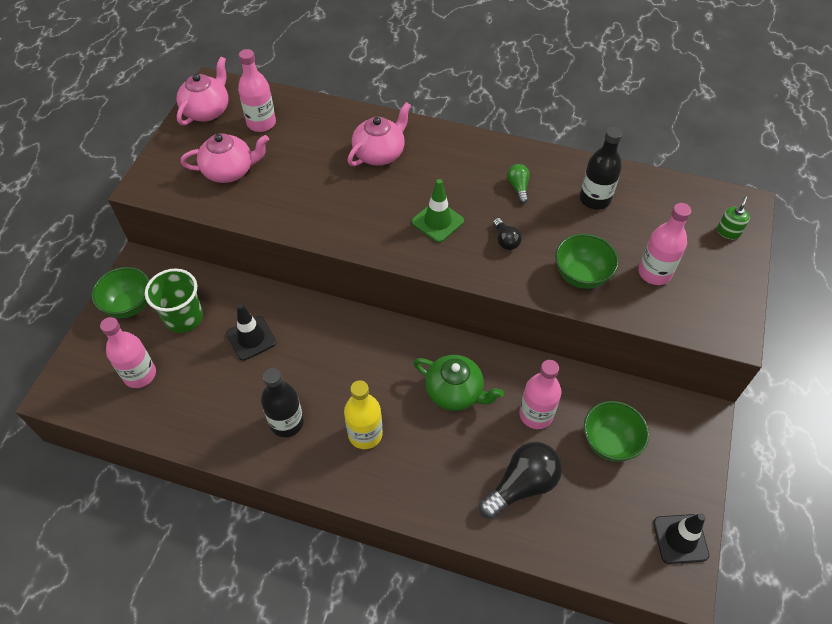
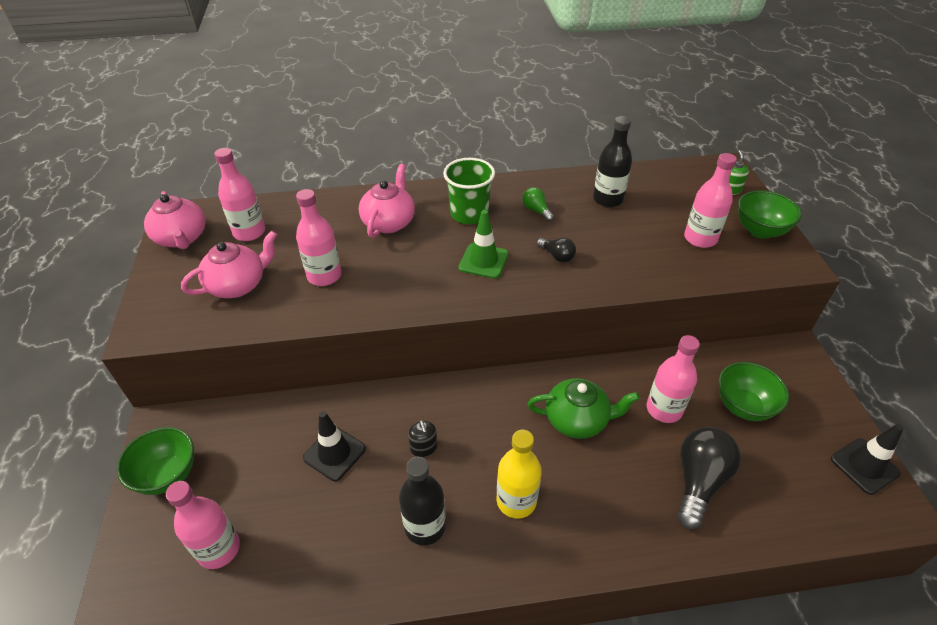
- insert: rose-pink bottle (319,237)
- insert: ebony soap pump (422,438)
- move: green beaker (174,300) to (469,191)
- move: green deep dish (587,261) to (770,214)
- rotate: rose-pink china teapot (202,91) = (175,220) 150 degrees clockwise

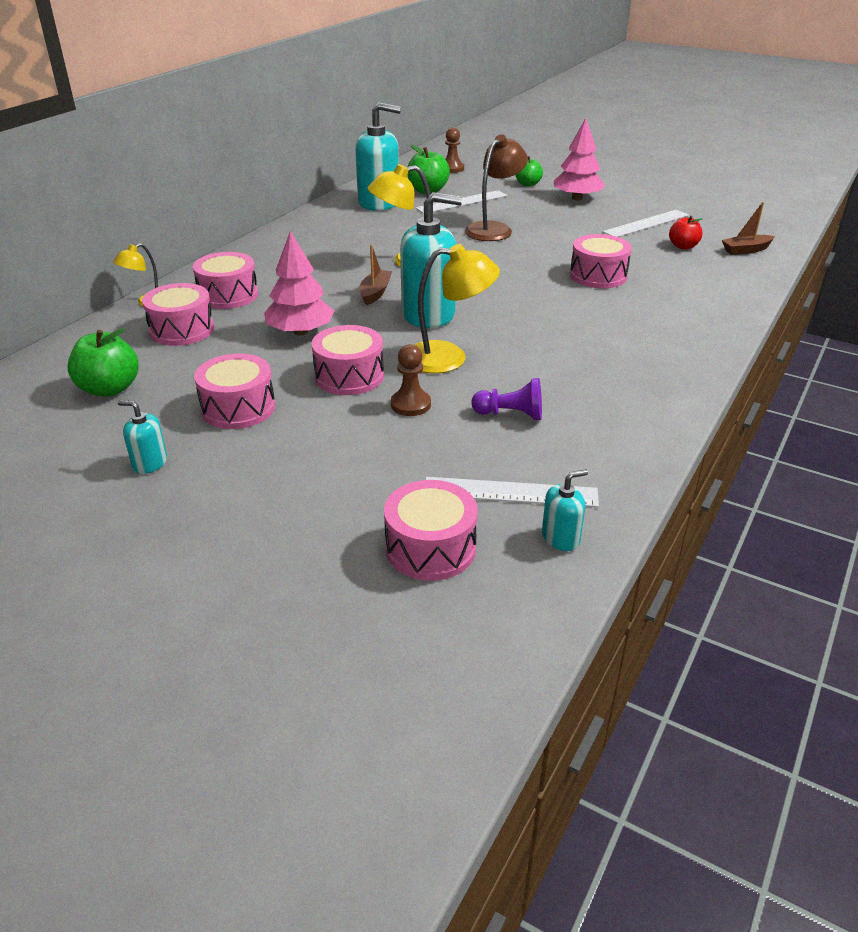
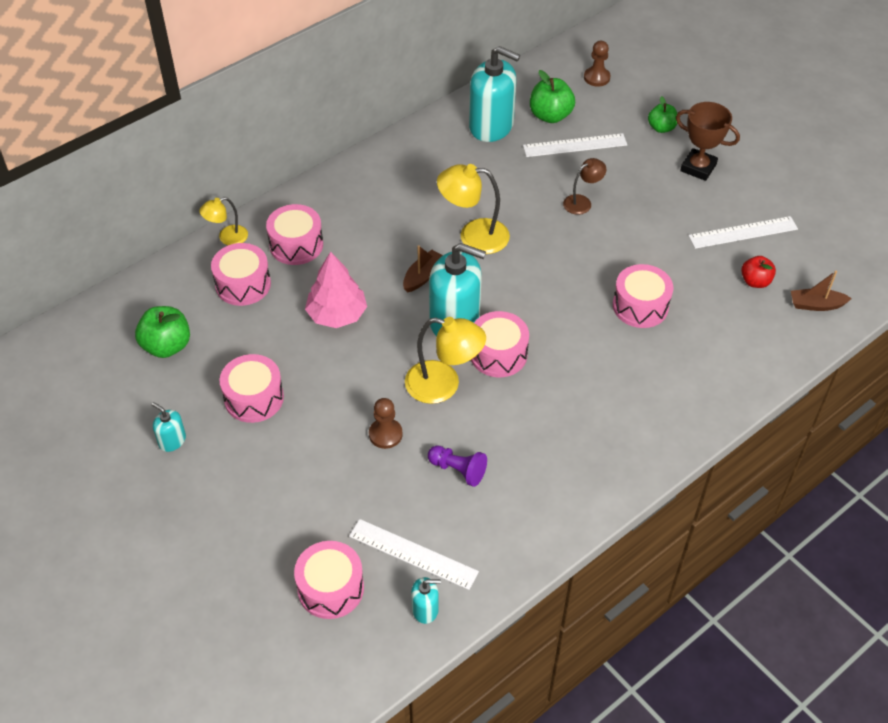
- move: rose-pink toy drum (348,360) to (500,344)
- replace: rose-pink fir tree (579,159) to russet prize cup (708,141)
- resize: russet reading lamp (496,187) = (585,186) x0.59

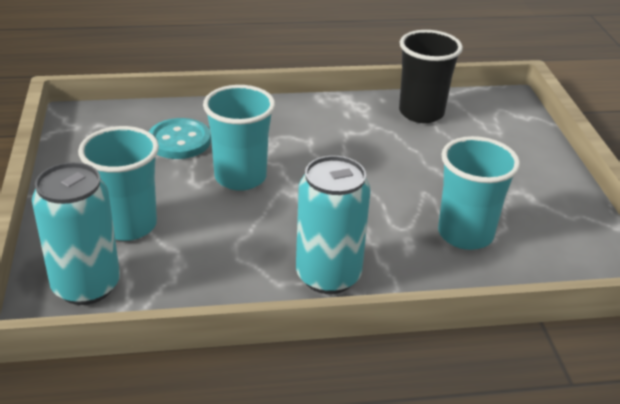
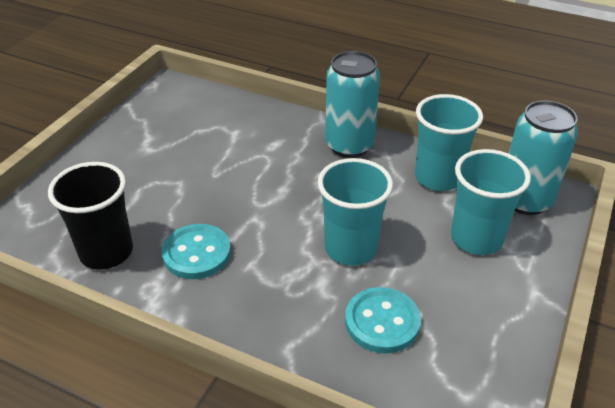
- insert: teal shirt button (196,251)
- move: teal beaker (479,193) to (449,142)

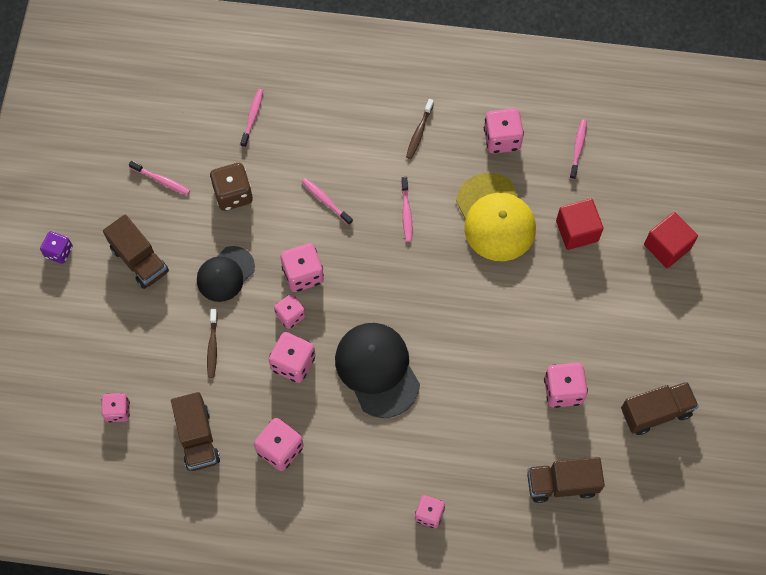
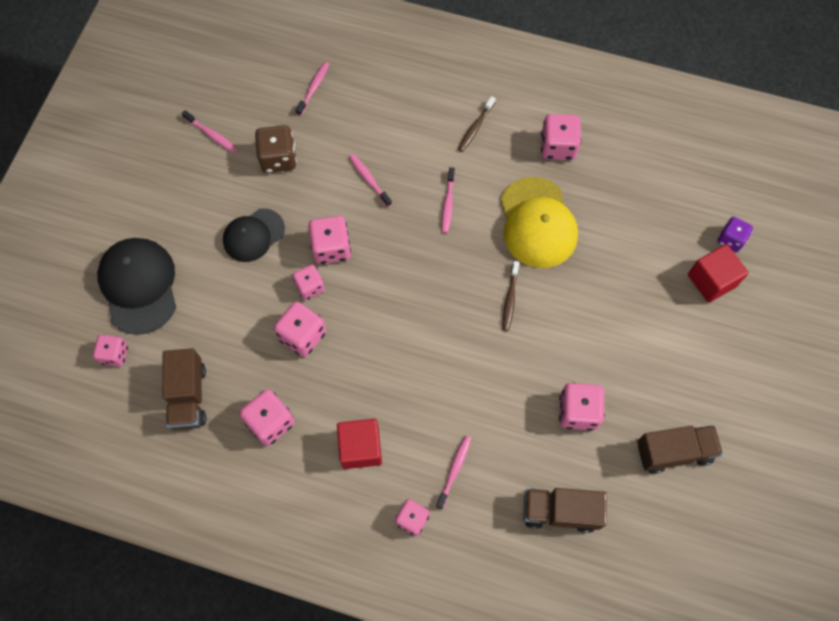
- delete: russet toy truck (136,251)
- move: purple game die (56,247) to (735,234)
- move: russet dental brush (212,343) to (510,296)
- move: ebony cap (377,370) to (136,286)
- move: red solid cube (580,224) to (359,444)
- move: rose-pink dental brush (578,149) to (453,472)

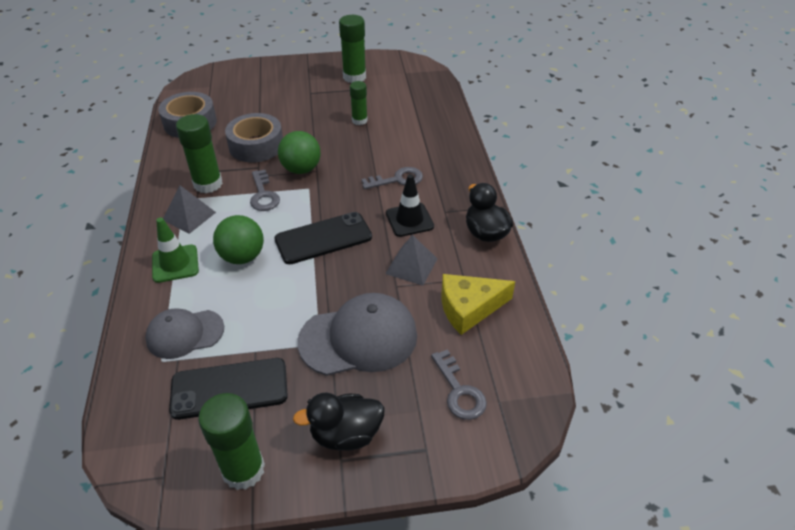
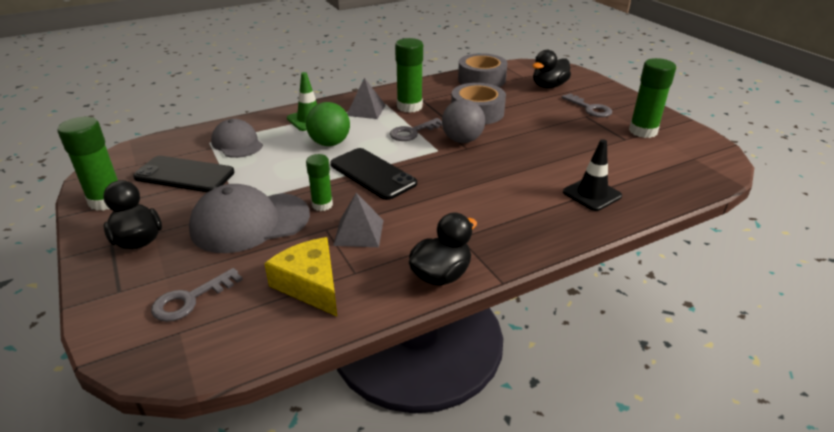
- insert: ebony toy duck (552,69)
- move: green glue (359,103) to (319,182)
- move: gray door key (392,178) to (587,105)
- move: ebony road cone (410,205) to (592,175)
- recolor: green ball (299,152) to gray ball (463,121)
- rotate: ebony smartphone (228,389) = (184,174) 45 degrees counterclockwise
- rotate: gray cap (357,334) = (249,218) 105 degrees clockwise

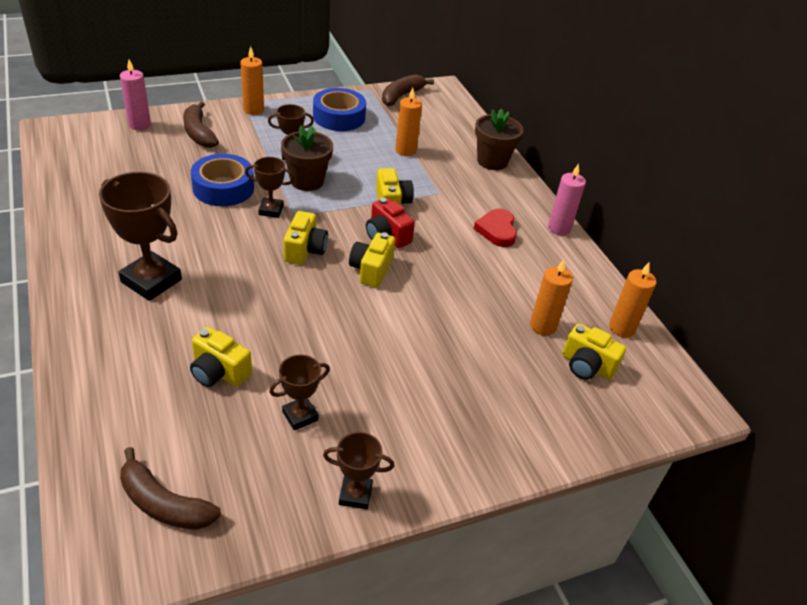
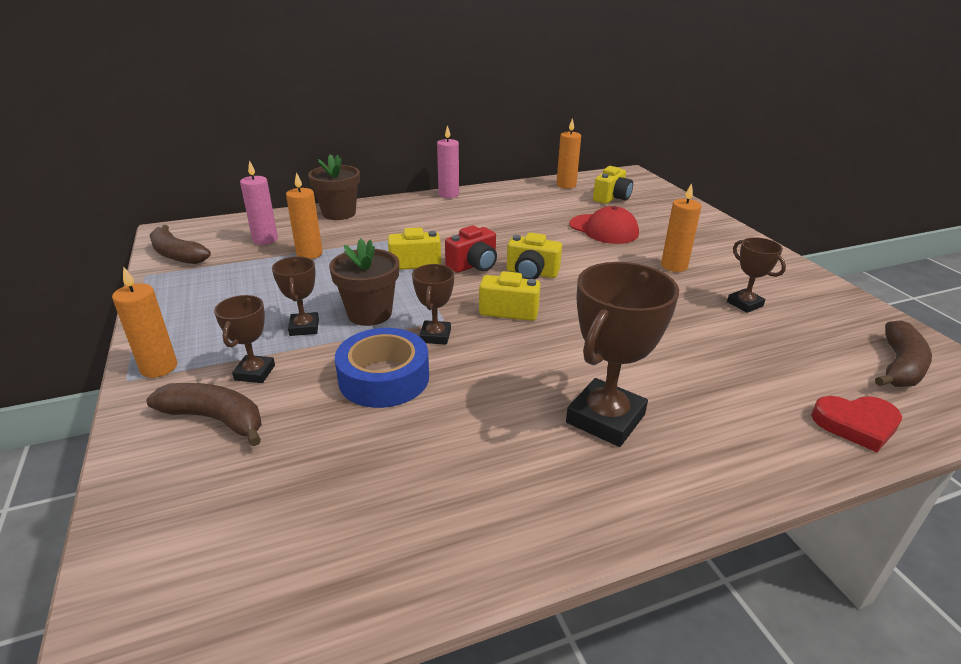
- delete: bright yellow compact camera (221,357)
- delete: blue sticky tape (339,109)
- insert: red cap (604,225)
- move: rose-pink wax candle (135,95) to (259,202)
- move: russet prize cup (358,470) to (244,339)
- move: red love heart (495,227) to (856,424)
- move: bright orange wax candle (551,297) to (681,227)
- rotate: russet toy banana (201,124) = (204,414) 135 degrees counterclockwise

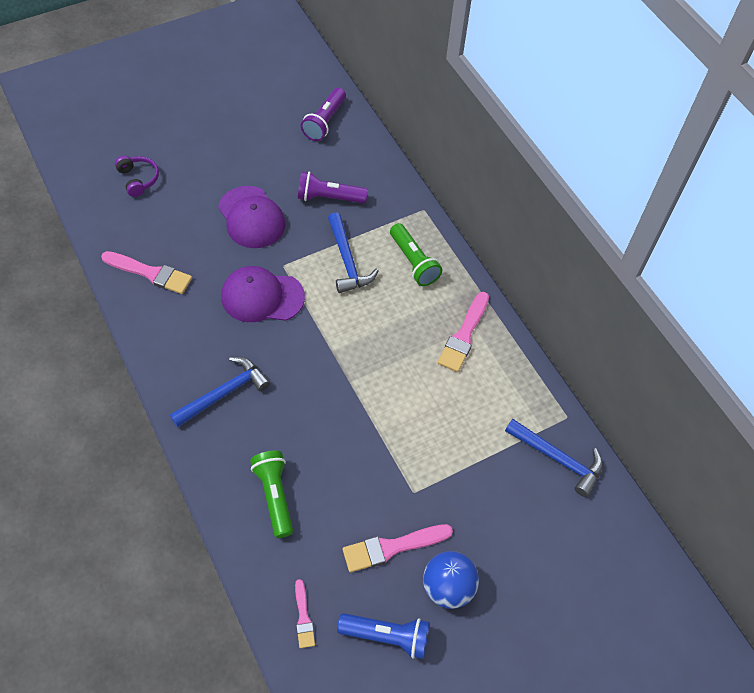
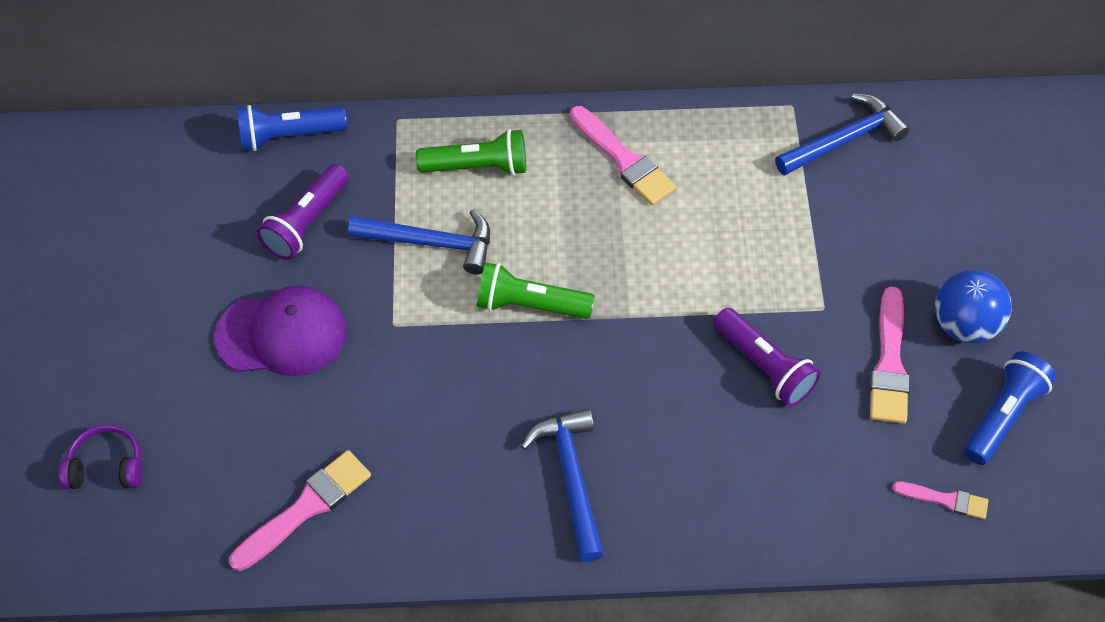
- delete: purple cap (263,294)
- insert: blue pocket torch (292,128)
- move: green pocket torch (271,494) to (536,290)
- move: purple pocket torch (323,114) to (767,357)

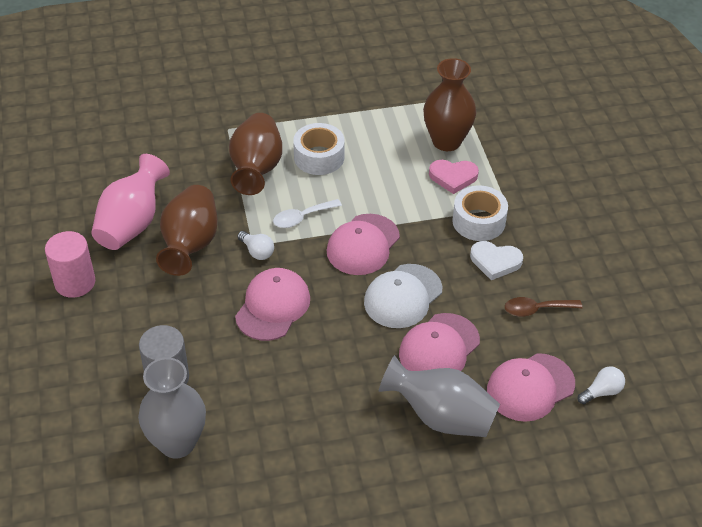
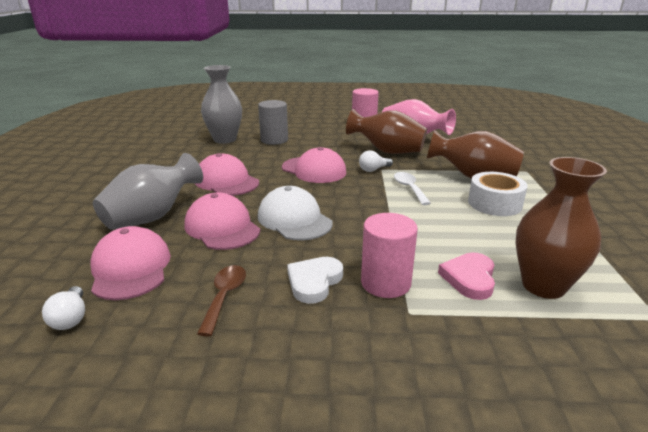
- move: rose-pink cap (363,244) to (227,174)
- replace: pure white sticky tape (480,213) to rose-pink solid cylinder (389,255)

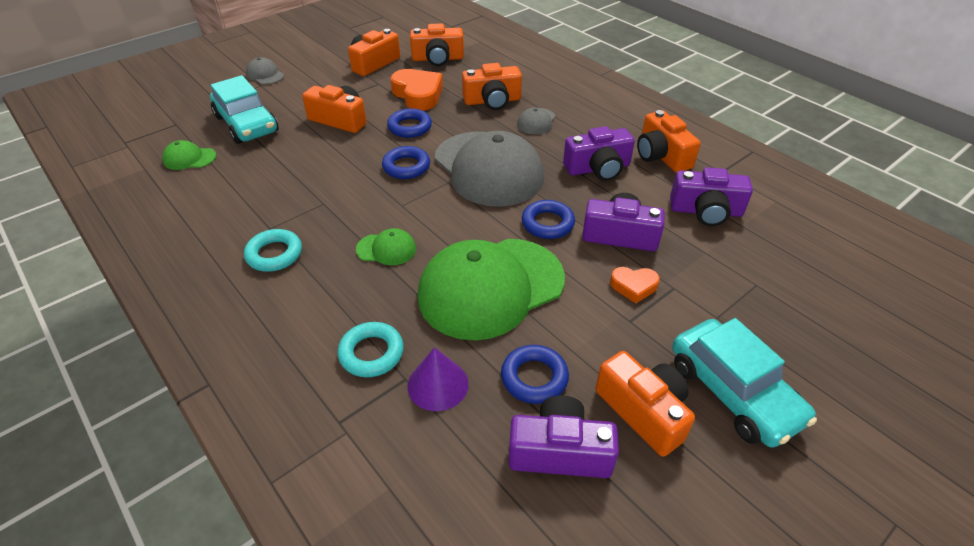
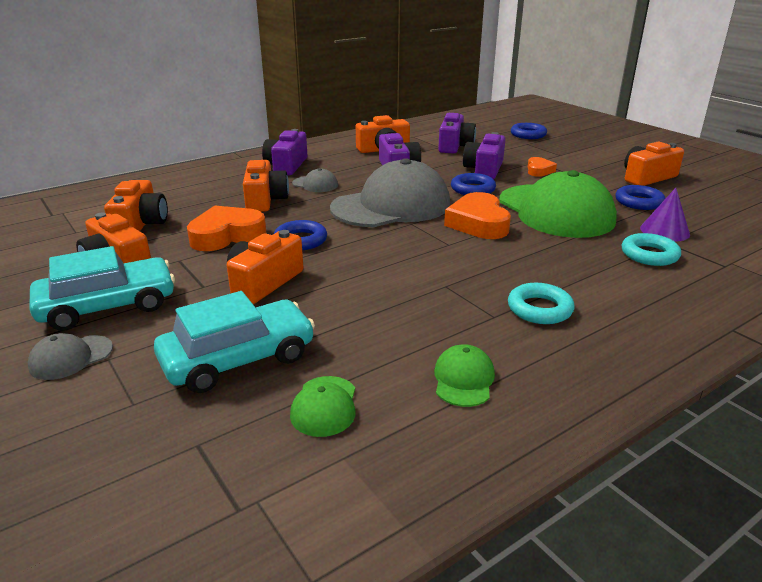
- insert: bright orange love heart (477,215)
- move: green cap (386,246) to (464,375)
- move: blue hoop (406,162) to (529,131)
- move: purple compact camera (563,437) to (284,152)
- move: teal automobile (744,383) to (102,288)

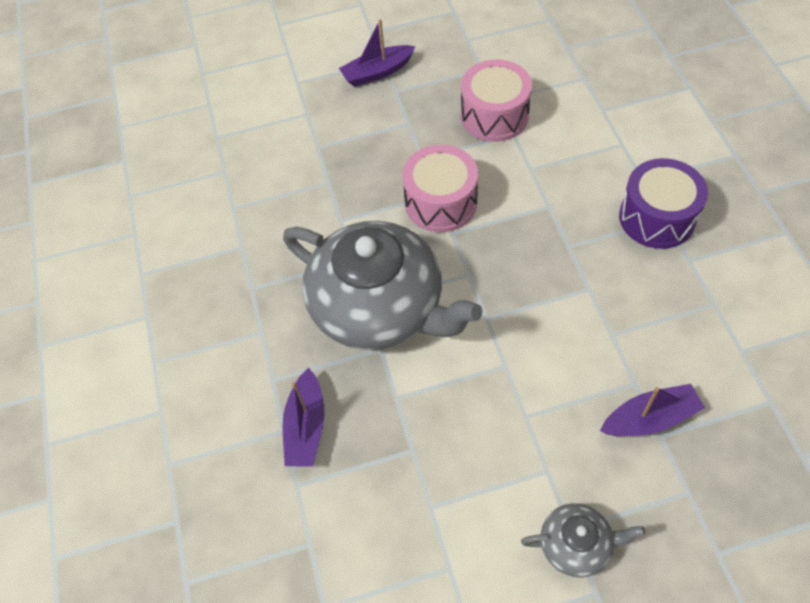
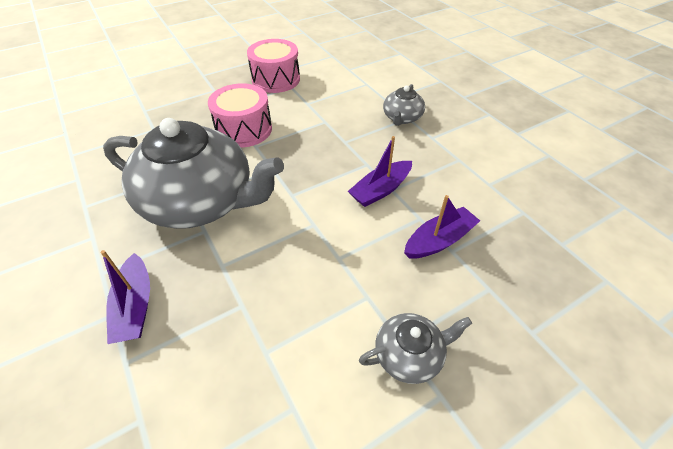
- move: purple toy boat (377,53) to (380,171)
- replace: purple toy drum (663,203) to gray china teapot (404,105)

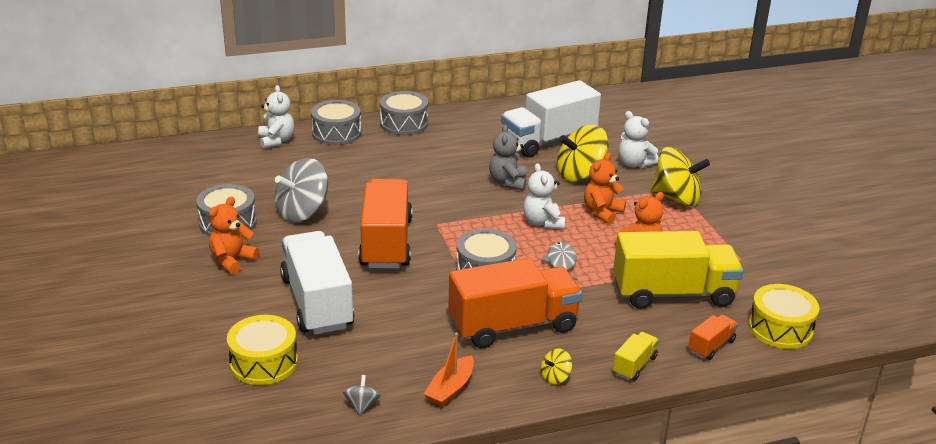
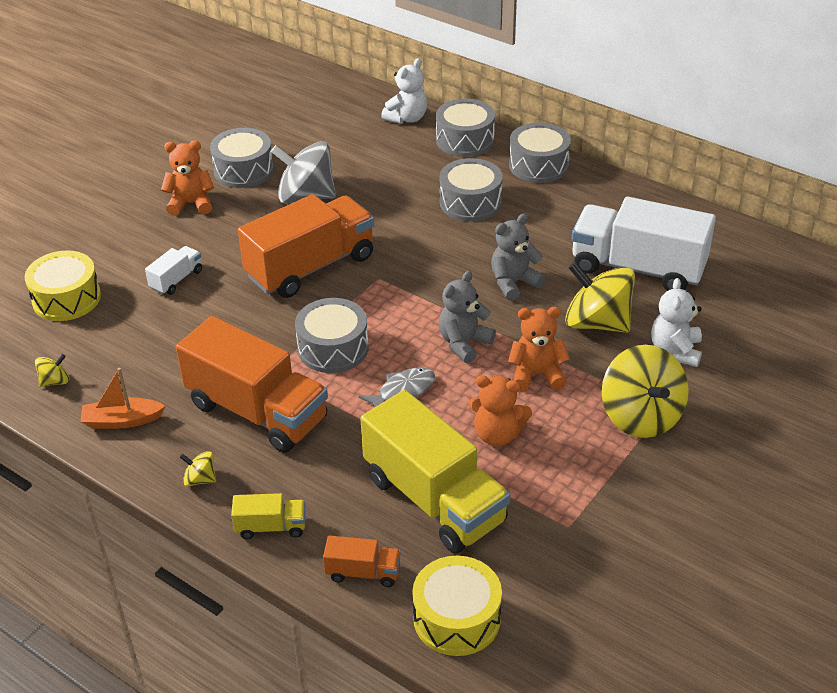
- insert: gray toy drum (471,189)
- recolor: gray whirligig (362,395) to bright yellow whirligig (52,370)
- recolor: pure white teddy bear (544,196) to gray teddy bear (467,317)
- resize: pure white toy truck (317,283) = (173,270) x0.44

